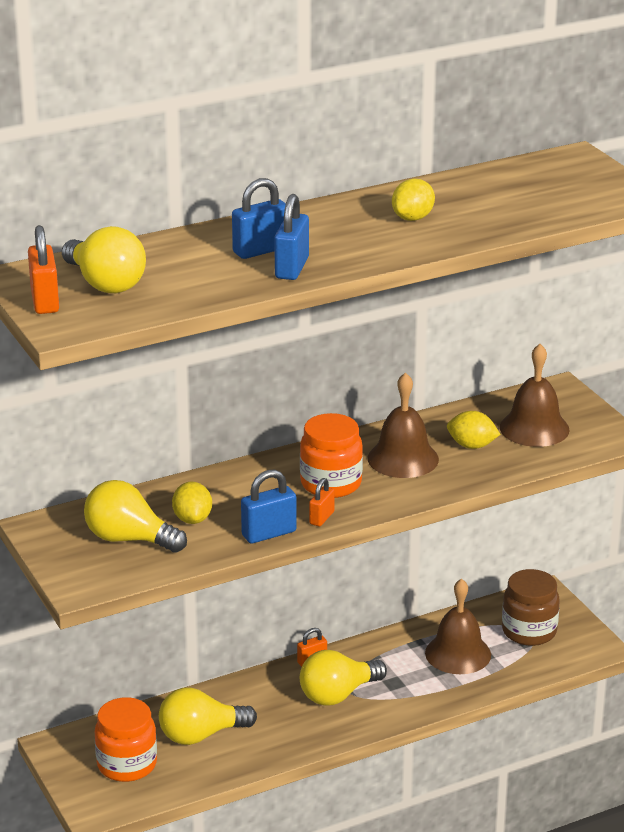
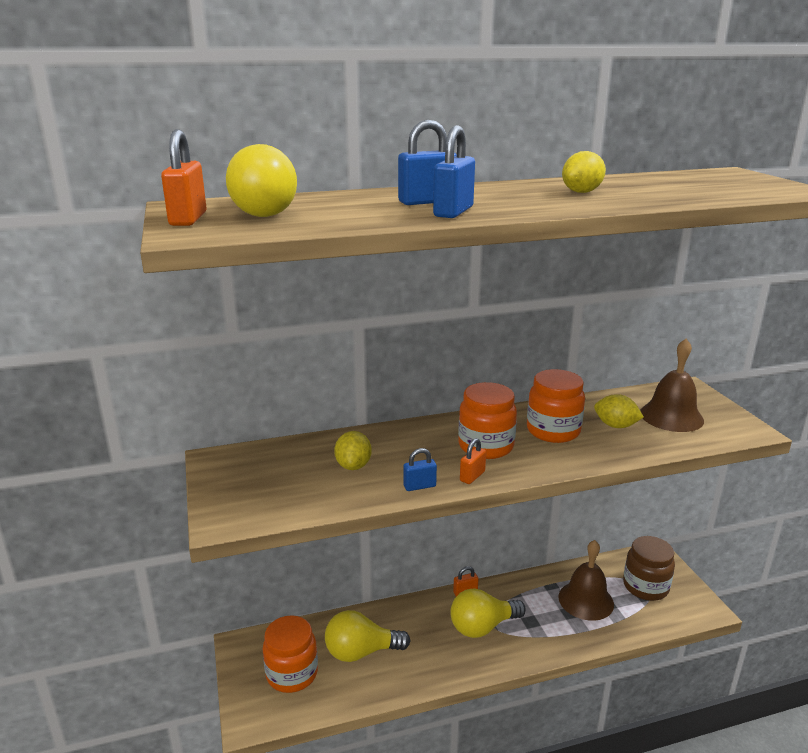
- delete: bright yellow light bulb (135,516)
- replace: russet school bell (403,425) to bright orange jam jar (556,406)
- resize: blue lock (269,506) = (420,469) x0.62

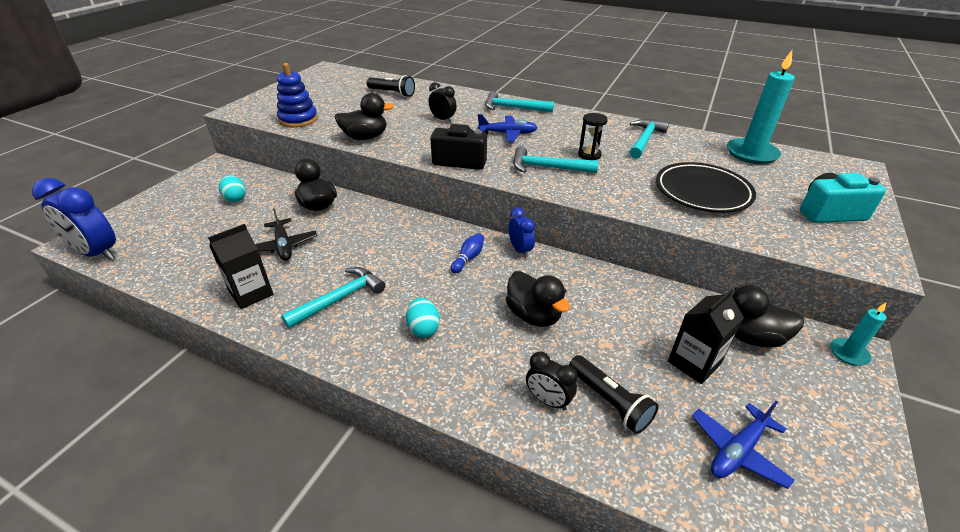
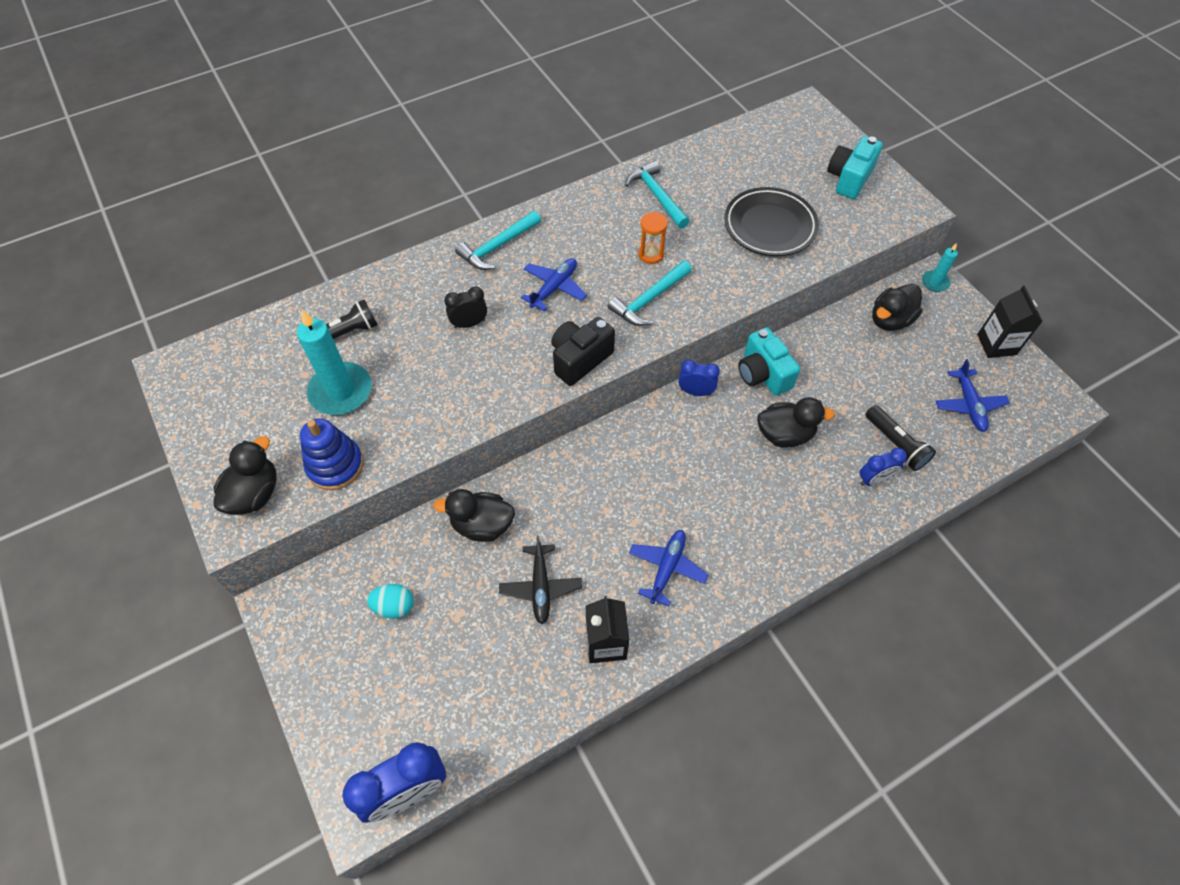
- delete: teal egg shape (423,317)
- delete: blue bowling pin (467,253)
- insert: teal compact camera (769,361)
- move: ebony toy duck (364,116) to (245,475)
- move: ebony carton (706,336) to (1010,321)
- move: teal wax candle (761,107) to (334,362)
- replace: teal hammer (333,297) to blue aeroplane (668,568)
- recolor: ebony bedside clock (552,381) to blue bedside clock (883,467)
- recolor: ebony sand timer (593,136) to bright orange sand timer (653,238)
- rotate: ebony aeroplane (286,234) = (540,580) 75 degrees clockwise
- rotate: ebony pocket torch (614,394) = (901,438) 60 degrees clockwise

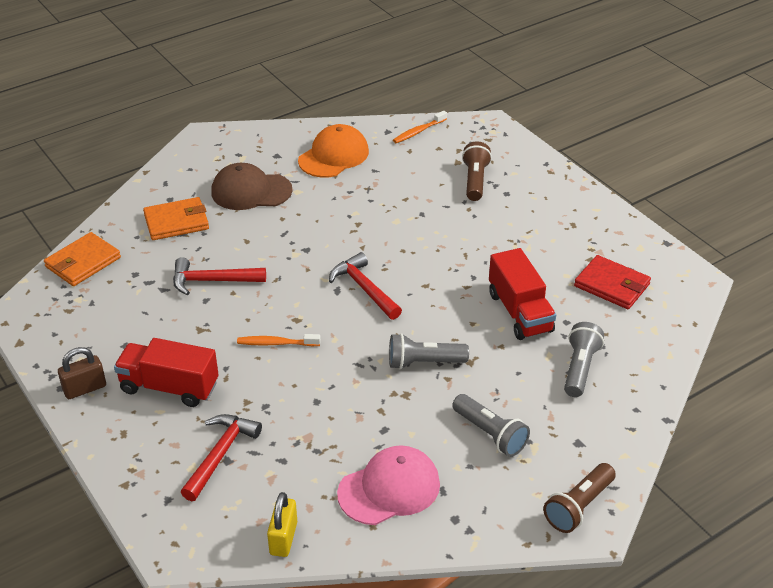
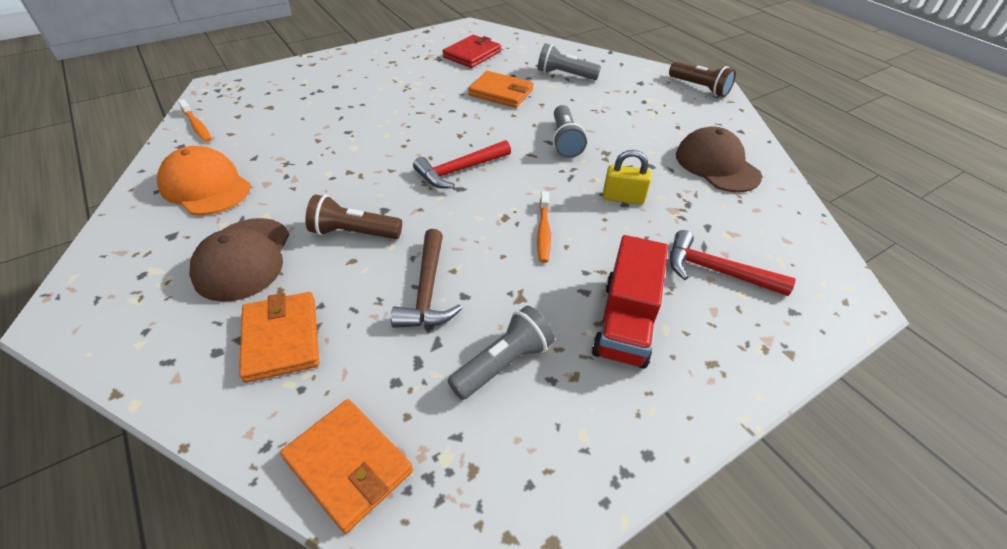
- delete: russet lock (82,373)
- move: bright yellow lock (282,524) to (627,177)
- move: gray pocket torch (491,425) to (501,353)
- move: russet pocket torch (477,171) to (353,216)
- replace: red toy truck (522,294) to bright orange wallet (501,89)
- recolor: red hammer (219,276) to russet hammer (426,278)
- recolor: rose-pink cap (388,485) to russet cap (719,159)

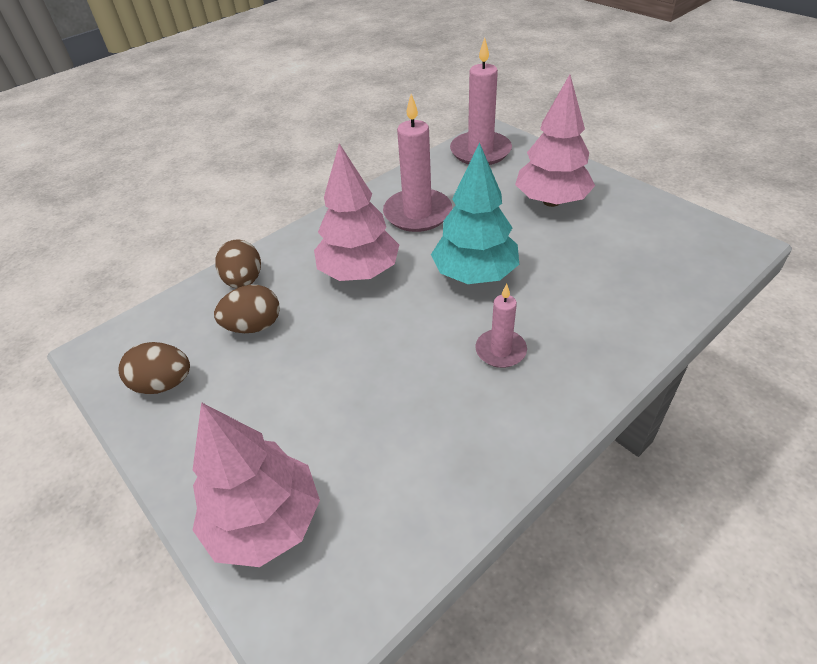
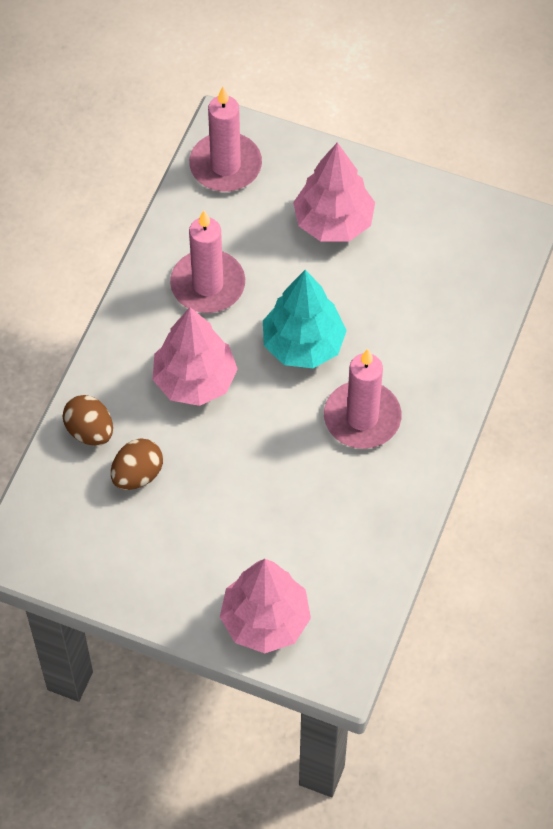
- delete: russet egg shape (154,368)
- resize: rose-pink wax candle (501,326) = (362,399) x1.74

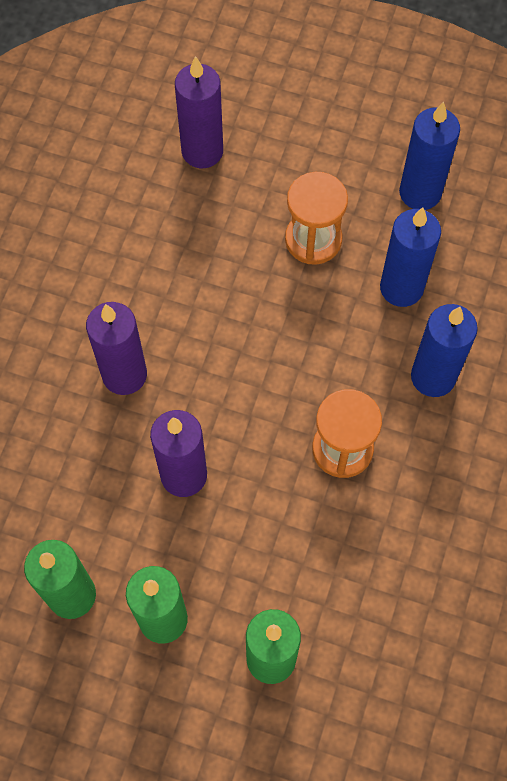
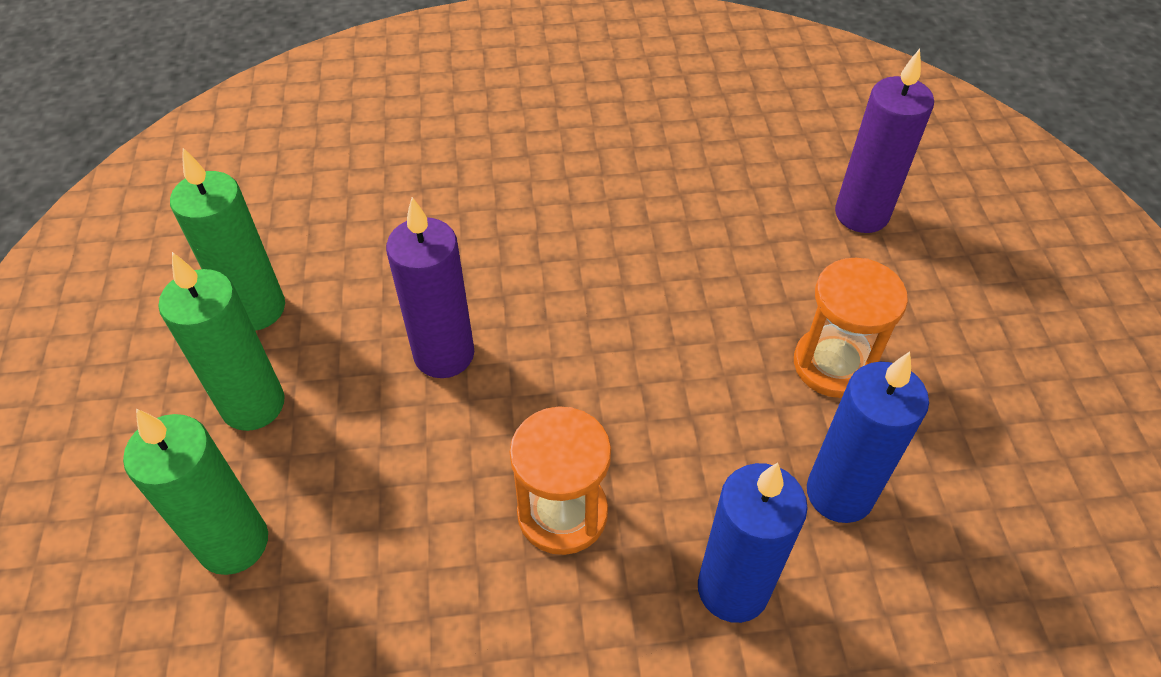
- delete: purple wax candle (116,348)
- delete: blue wax candle (429,156)

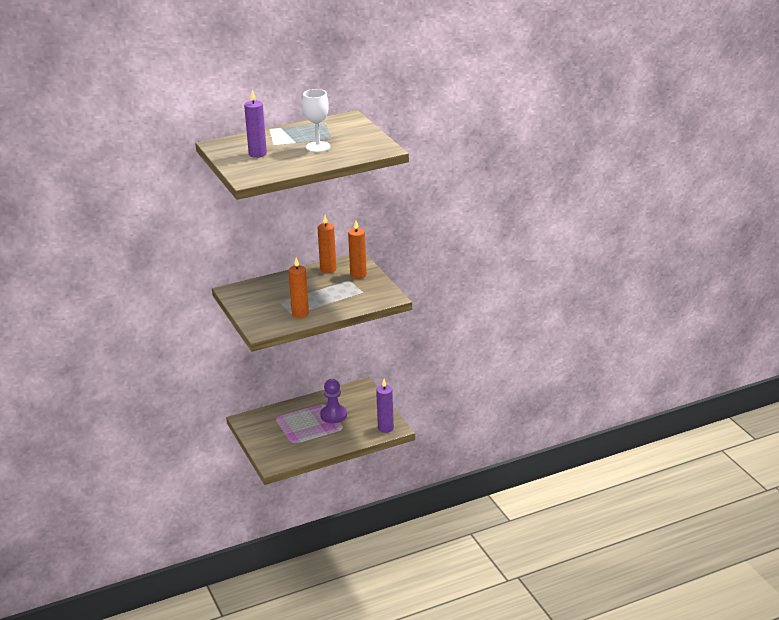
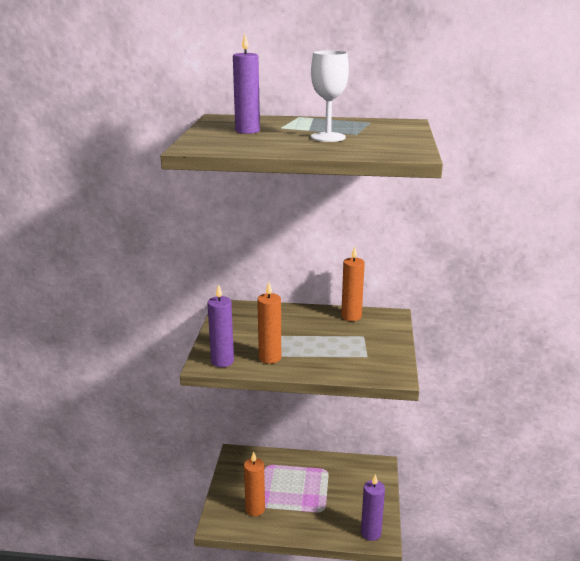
- delete: purple pawn (333,401)
- insert: purple wax candle (221,325)
- move: bright orange wax candle (357,250) to (254,484)

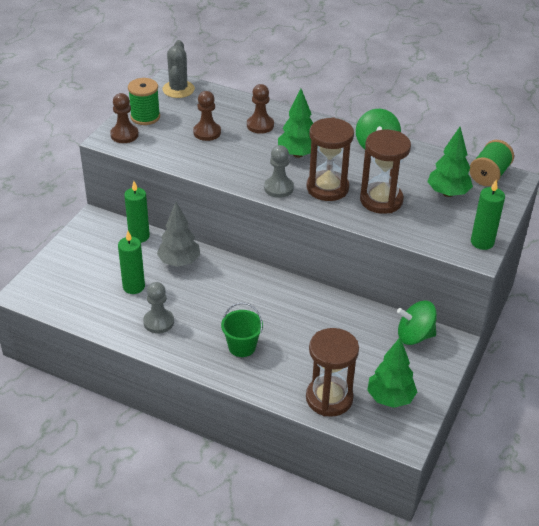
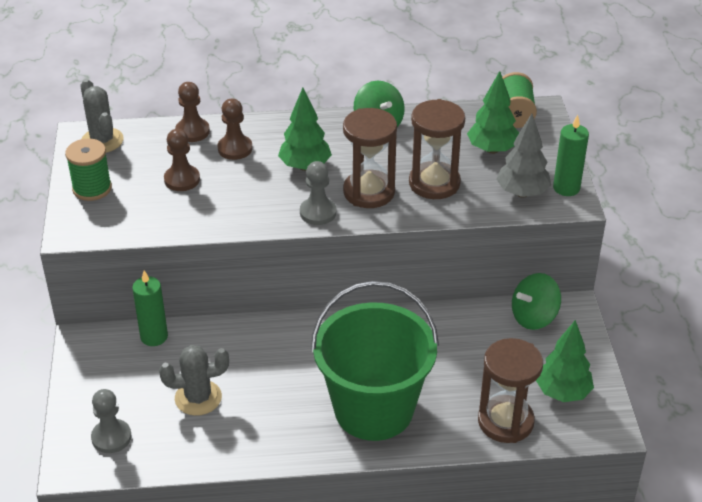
- move: russet pawn (124,118) to (192,112)
- move: gray pawn (158,308) to (111,421)
- move: gray fir tree (178,234) to (523,156)
- replace: green wax candle (131,262) to gray prickly plant (194,380)
- resize: green bucket (242,330) = (375,361) x2.33

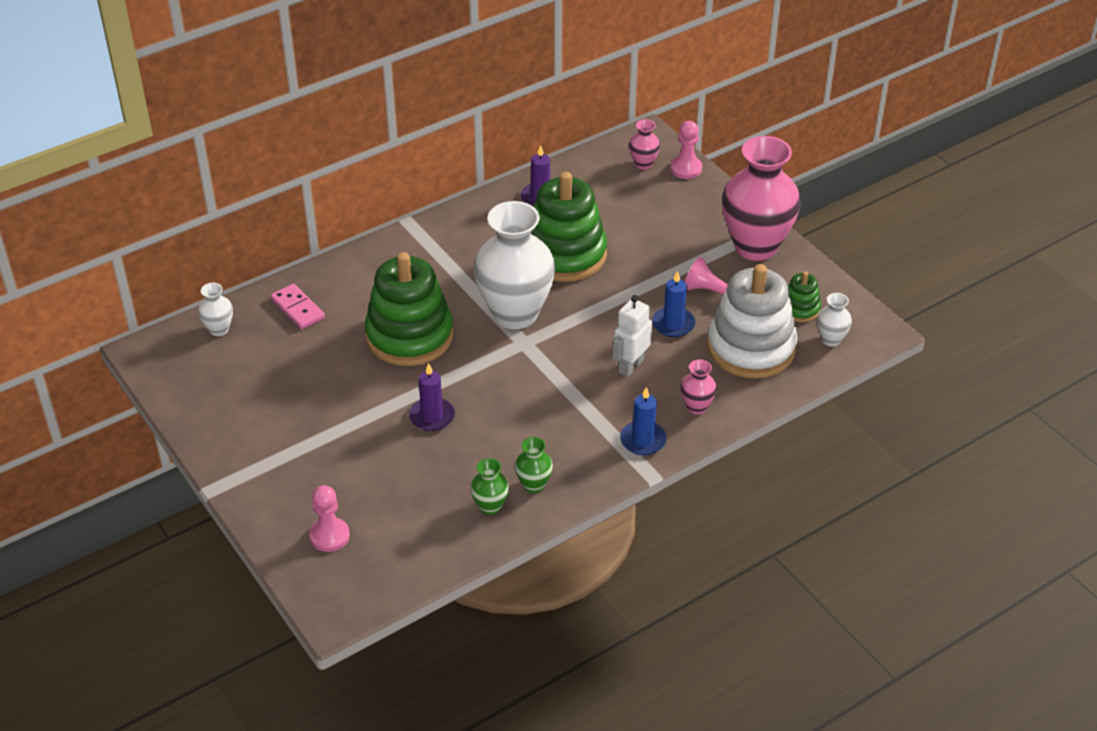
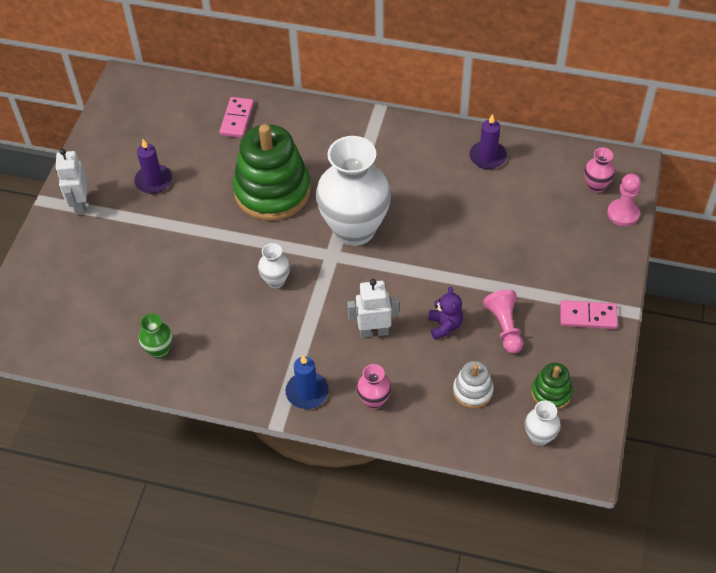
- delete: rose-pink pawn (329,518)
- delete: green tall vase (534,465)
- delete: green stacking rings (569,227)
- insert: pure white toy robot (71,182)
- move: pure white tall vase (215,309) to (274,265)
- move: purple wax candle (432,397) to (153,166)
- replace: blue wax candle (673,303) to purple teddy bear (445,313)
- replace: rose-pink tall vase (761,198) to rose-pink domino (589,314)
- resize: pure white stacking rings (752,321) = (473,385) x0.46

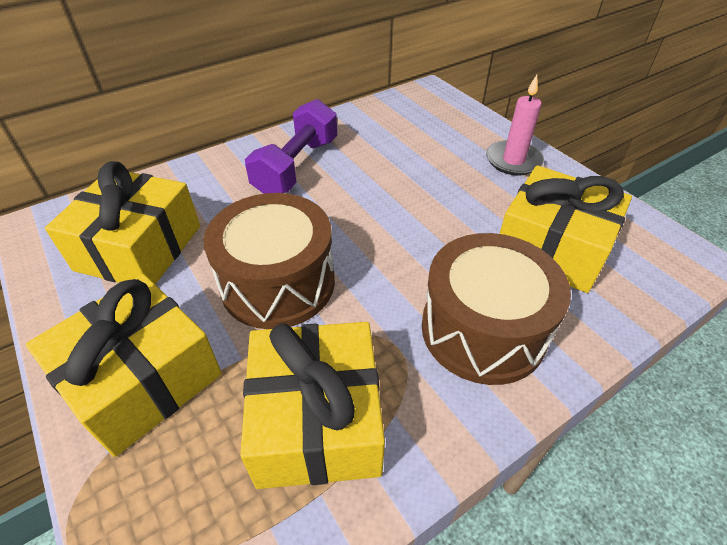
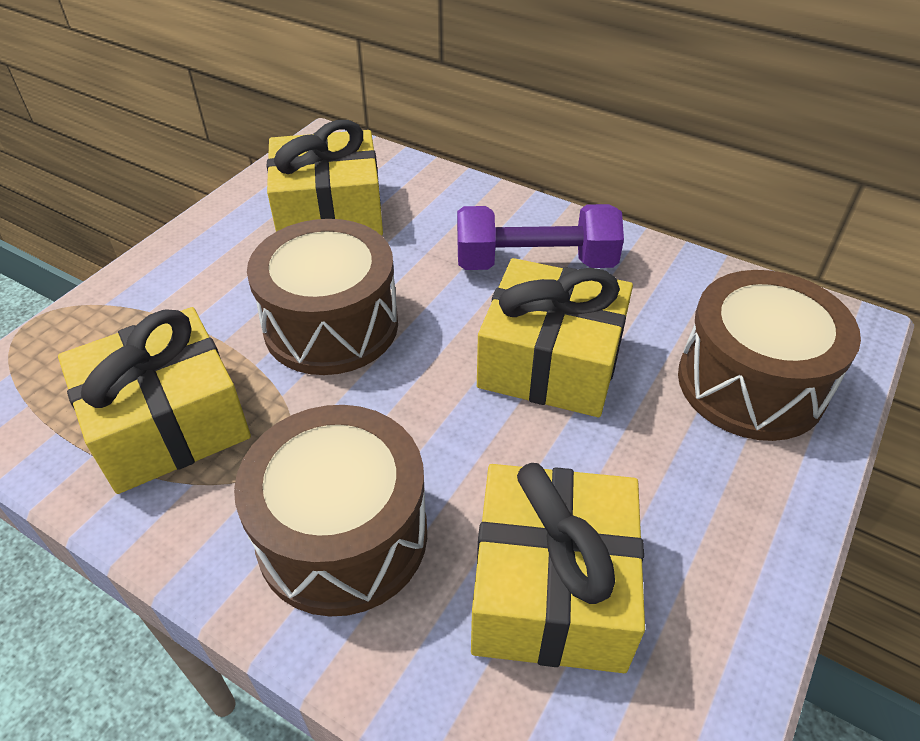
- delete: rose-pink wax candle (515,125)
- insert: russet toy drum (769,355)
- move: bright yellow present (124,365) to (555,337)

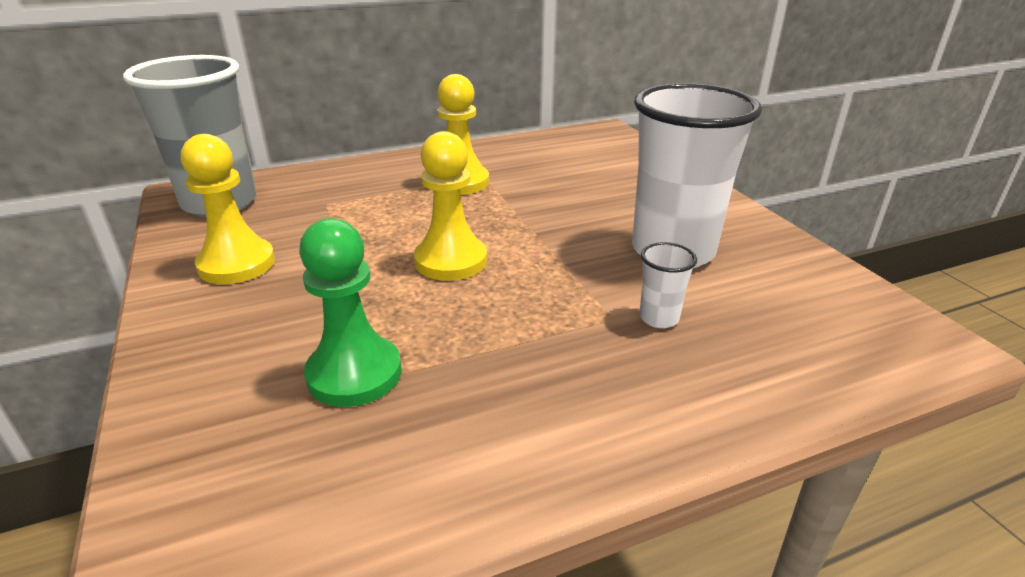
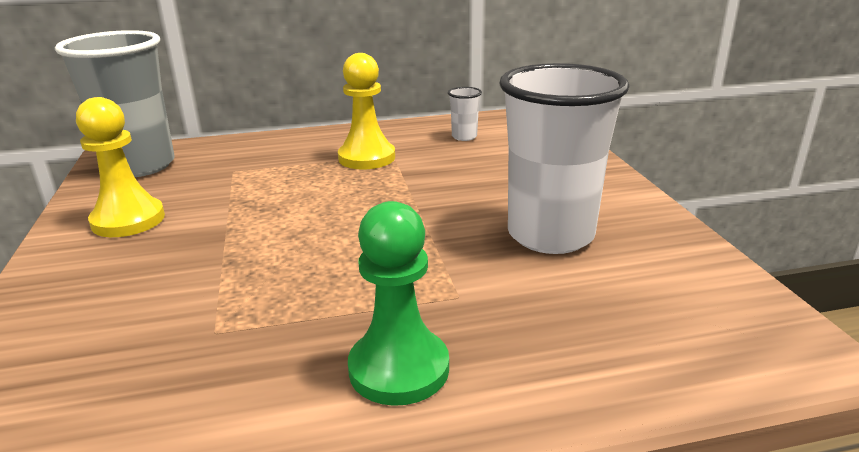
- delete: bright yellow pawn (450,206)
- move: green pawn (350,312) to (398,303)
- move: pure white beaker (668,285) to (465,114)

